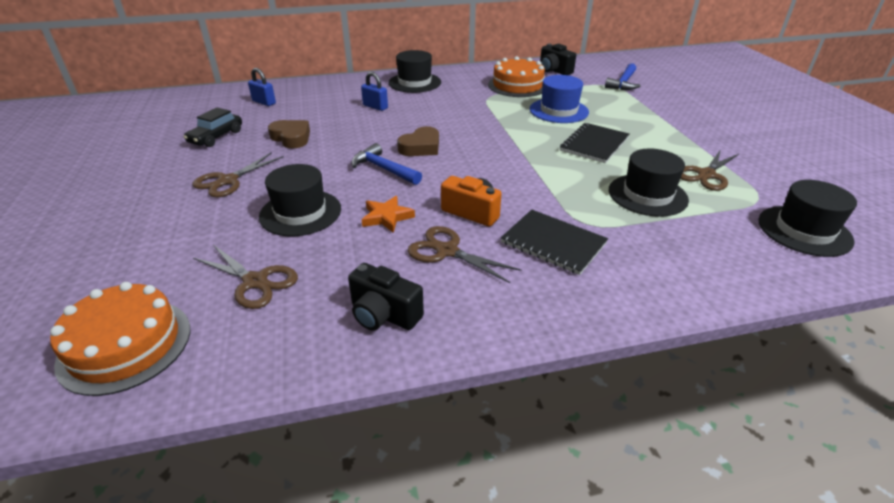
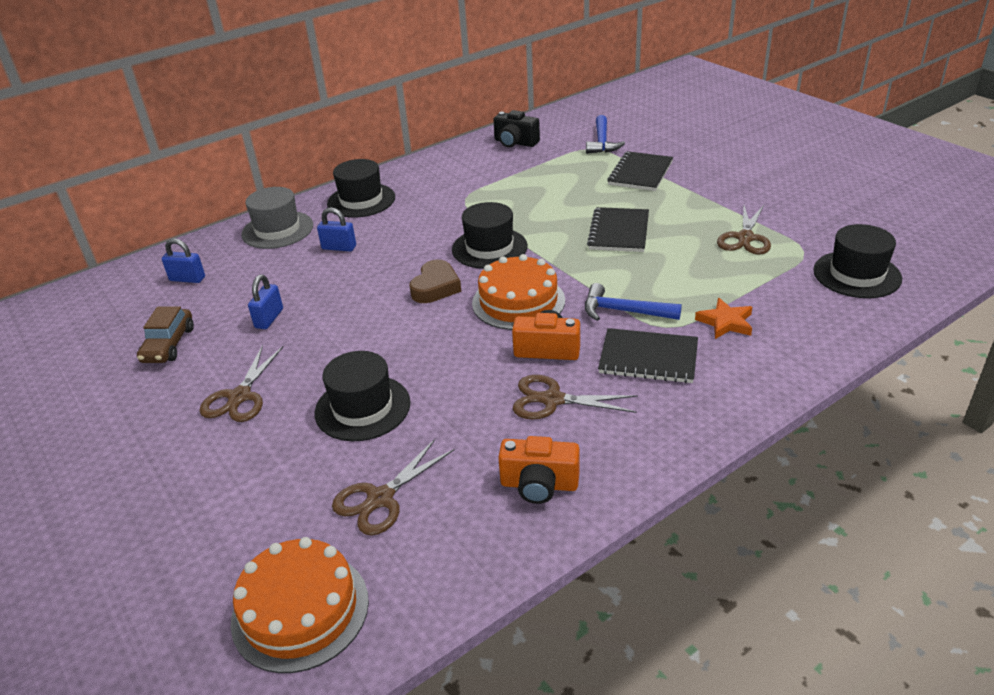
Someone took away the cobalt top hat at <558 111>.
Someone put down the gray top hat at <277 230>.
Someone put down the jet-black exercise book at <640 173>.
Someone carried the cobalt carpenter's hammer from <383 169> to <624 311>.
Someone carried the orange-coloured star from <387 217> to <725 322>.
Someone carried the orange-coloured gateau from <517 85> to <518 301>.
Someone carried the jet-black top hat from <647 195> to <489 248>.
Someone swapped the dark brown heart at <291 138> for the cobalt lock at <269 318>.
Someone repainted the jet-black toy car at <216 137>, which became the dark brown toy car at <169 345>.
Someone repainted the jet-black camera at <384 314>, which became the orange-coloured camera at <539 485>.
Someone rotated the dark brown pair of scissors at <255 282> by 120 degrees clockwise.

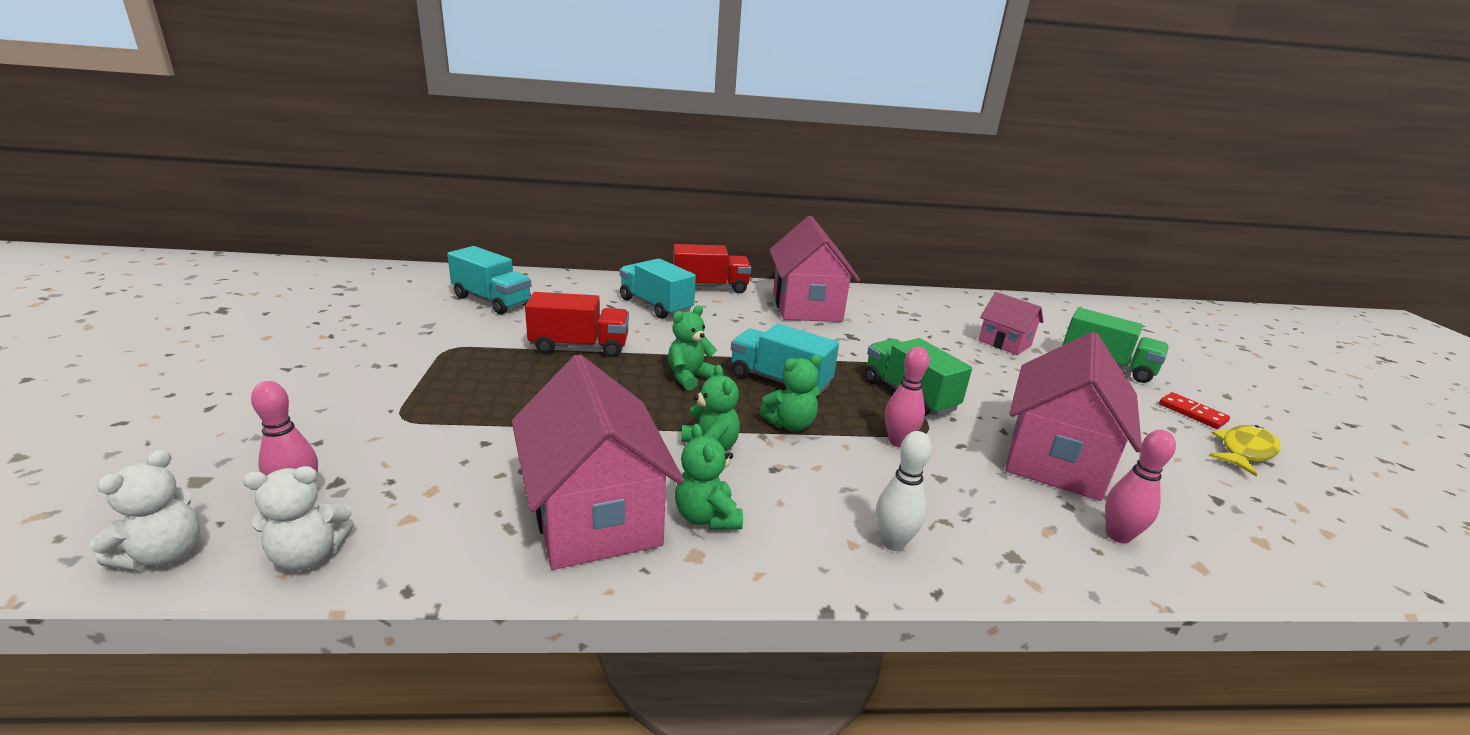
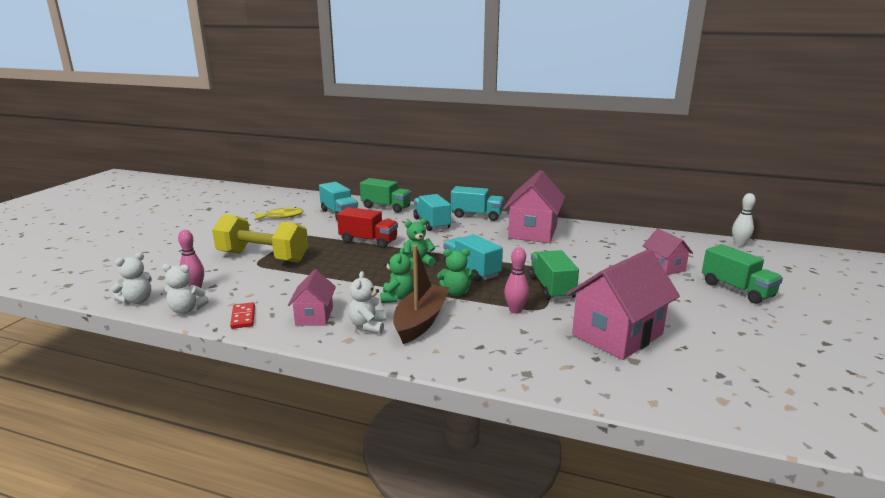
Someone took away the pink tenpin at <1118 536>.
Someone put down the bright yellow free weight at <263 257>.
Someone put down the leaf-green lorry at <386 207>.
Someone put down the dark brown toy boat at <420 321>.
Someone carried the pure white tenpin from <892 543> to <739 244>.
Someone carried the scarlet domino tile from <1192 413> to <243 317>.
Someone carried the bright yellow toy fish from <1245 451> to <281 216>.
Someone repainted the scarlet lorry at <710 287>, which became the teal lorry at <476 216>.
Someone repainted the leaf-green teddy bear at <706 517>, which became the pure white teddy bear at <368 326>.
Someone scaled the pink cottage at <595 515> by 0.55.

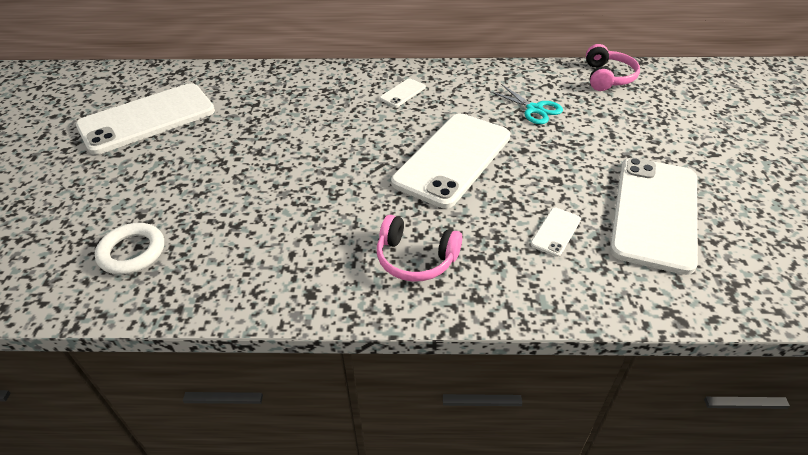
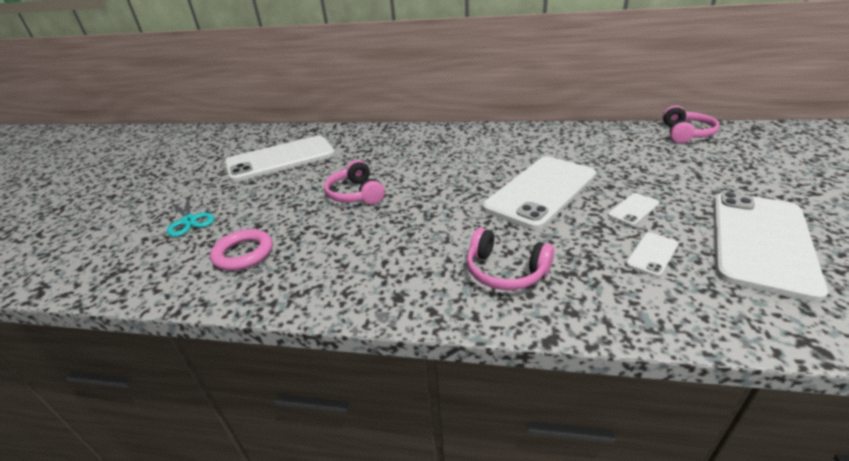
Someone put down the pink headset at <355 194>.
Someone carried the pure white phone from <402 93> to <633 209>.
Someone carried the teal pair of scissors from <534 109> to <189 221>.
Someone repainted the pure white torus at <132 252>, which became the pink torus at <243 253>.

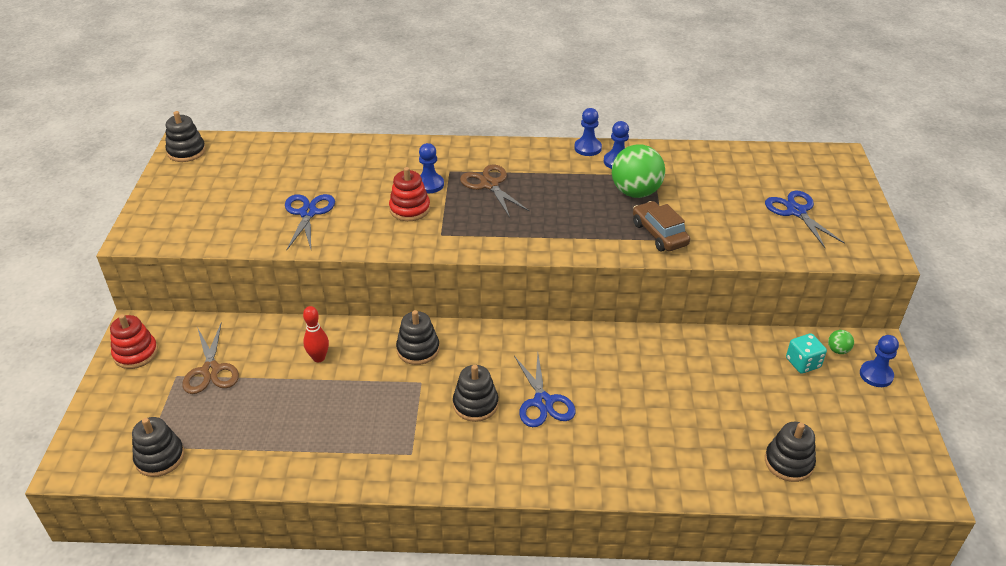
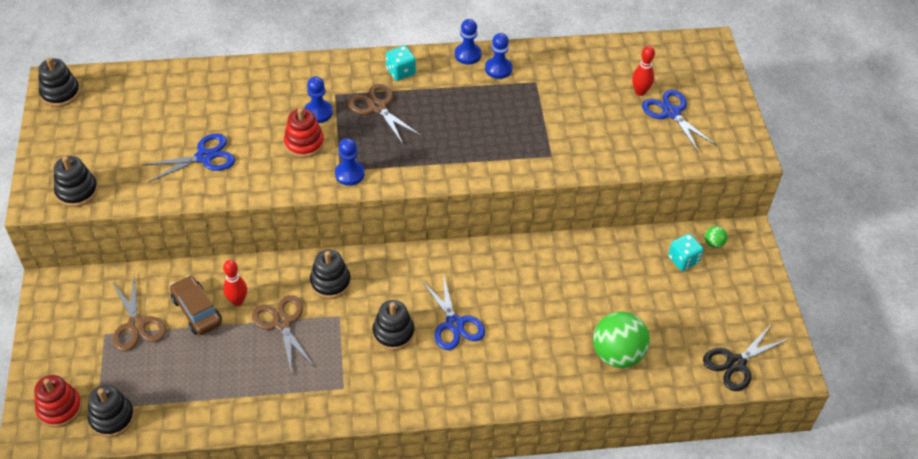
Someone put down the dark brown pair of scissors at <282 323>.
Someone put down the teal die at <400 72>.
Someone put down the scarlet tenpin at <640 92>.
Someone put down the jet-black pair of scissors at <736 363>.
Someone carried the scarlet stacking toy from <136 353> to <59 408>.
Someone carried the leaf-green sphere from <635 192> to <617 354>.
Someone carried the dark brown toy car from <659 234> to <197 311>.
Someone carried the jet-black stacking toy from <788 462> to <77 191>.
Someone carried the cobalt game pawn from <876 375> to <349 174>.
Someone rotated the cobalt pair of scissors at <308 213> by 75 degrees clockwise.

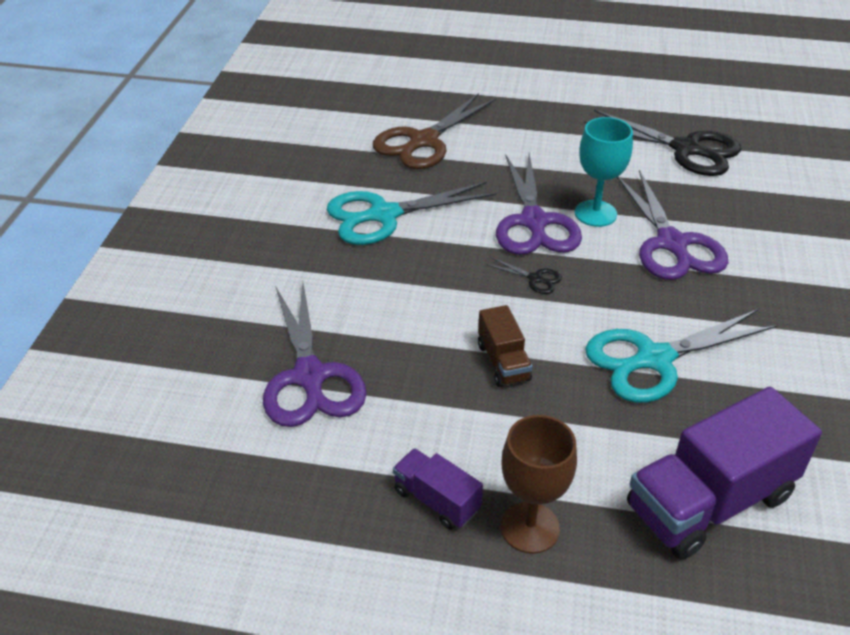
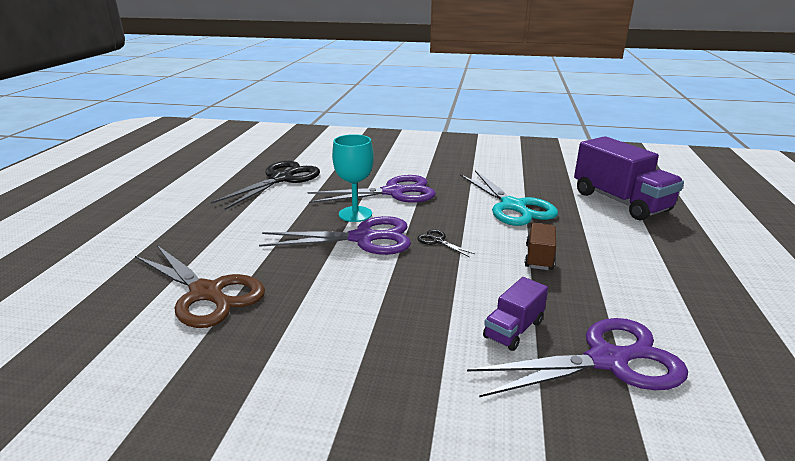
Someone took away the teal pair of scissors at <384 215>.
Someone took away the dark brown wine glass at <530 528>.
Someone carried the violet lorry from <436 500> to <513 329>.
Someone rotated the dark brown lorry at <503 362> by 60 degrees counterclockwise.
Someone rotated the jet-black pair of scissors at <535 279> by 75 degrees counterclockwise.

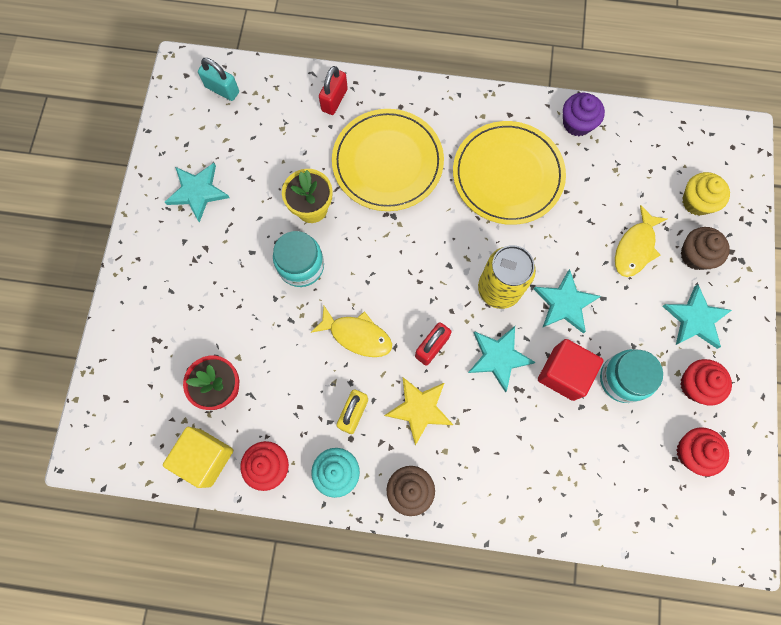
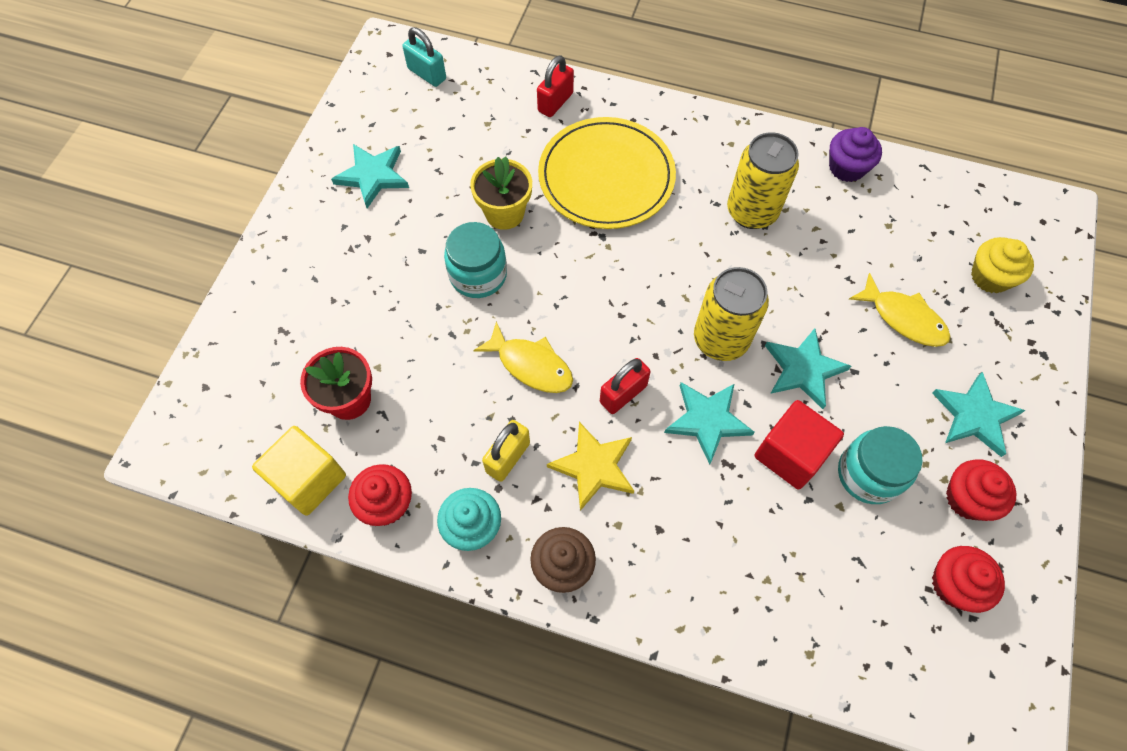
Someone took away the dark brown muffin at <695 255>.
Someone swapped the bright yellow plate at <507 175> for the bright yellow soda can at <751 211>.
Someone rotated the bright yellow toy fish at <635 248> by 90 degrees counterclockwise.

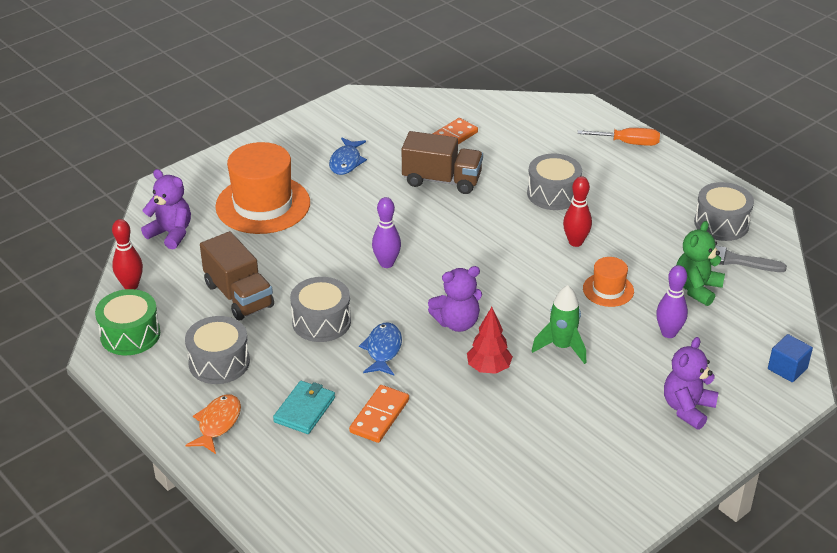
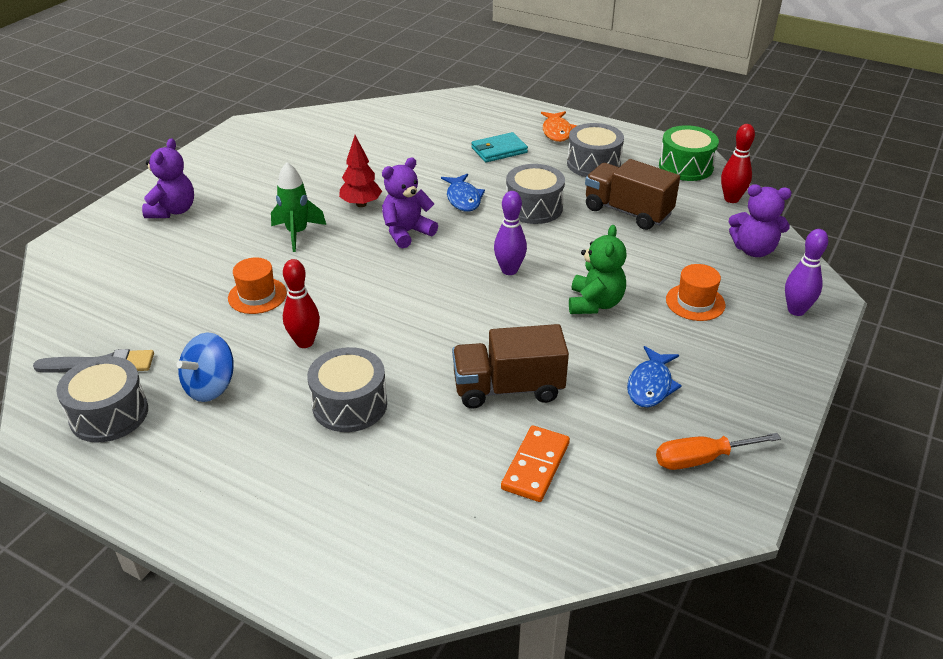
Someone took away the orange-coloured domino tile at <379 416>.
Someone took away the cobalt solid cube at <787 368>.
Someone put down the cobalt whirligig at <210 386>.
Someone carried the orange-coloured flat screwdriver from <628 143> to <701 459>.
Someone carried the violet tenpin from <668 333> to <796 310>.
Someone carried the leaf-green teddy bear from <697 289> to <595 303>.
Someone rotated the teal wallet at <304 410> by 60 degrees clockwise.
Someone rotated the cobalt toy fish at <346 162> by 150 degrees counterclockwise.
Someone scaled the orange-coloured top hat at <263 205> by 0.50.

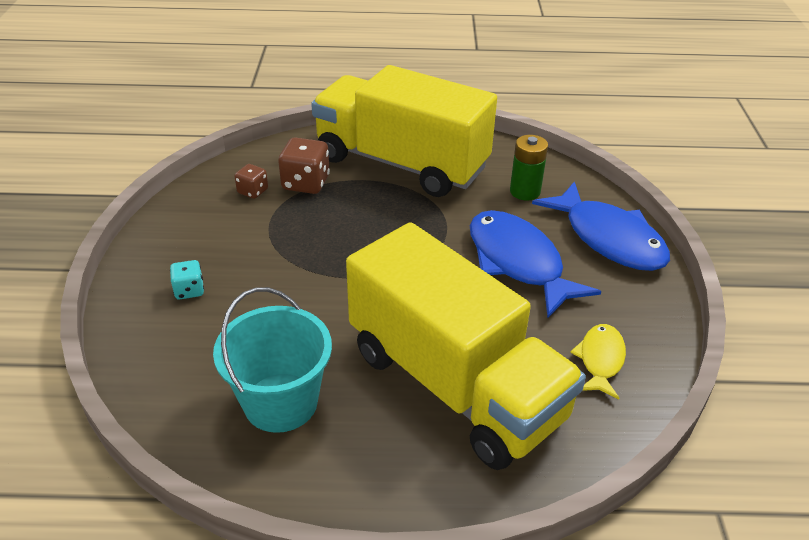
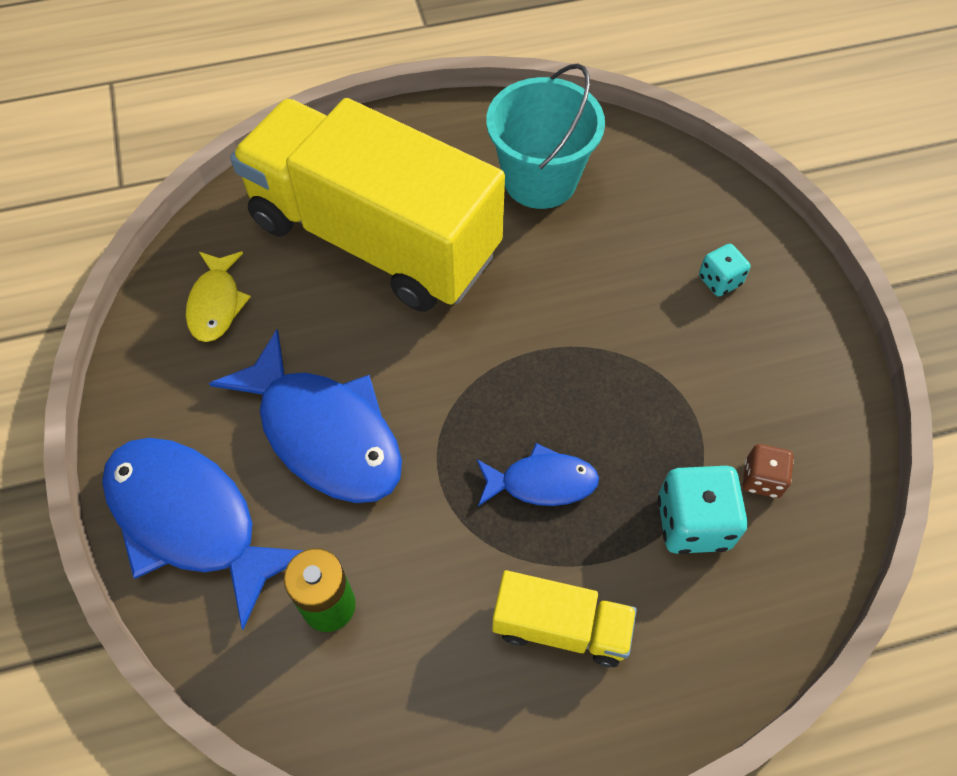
Someone put down the cobalt toy fish at <542 482>.
Someone repainted the dark brown die at <306 183>, which became the teal die at <693 522>.
Someone scaled the bright yellow lorry at <401 163> by 0.43.

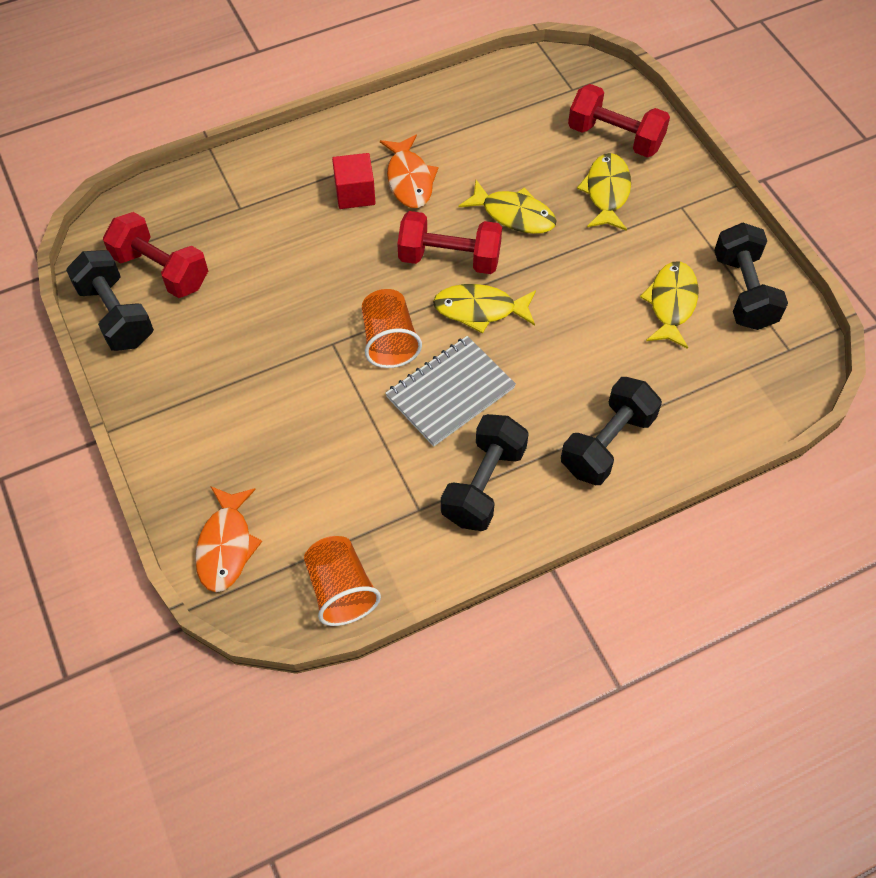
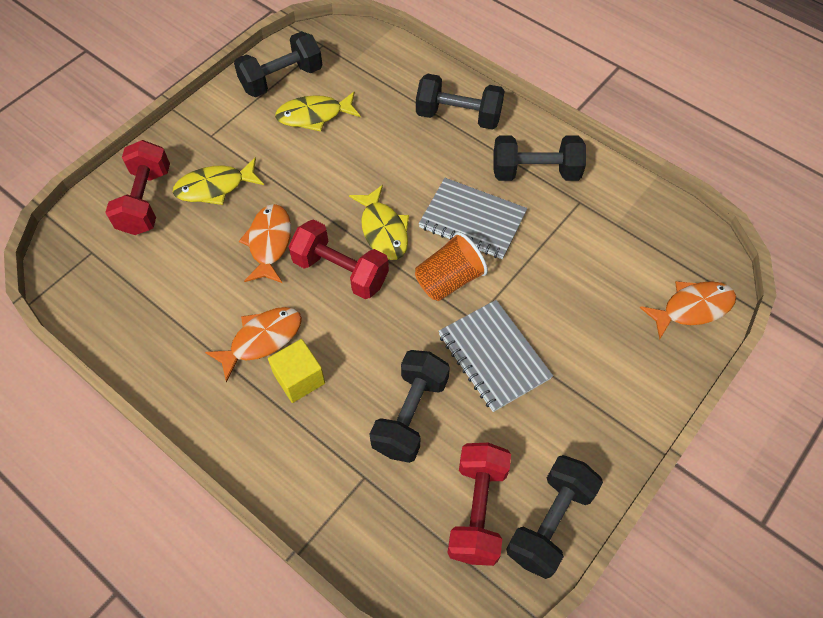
Someone took away the orange-coloured beaker at <341 590>.
Someone put down the jet-black free weight at <410 415>.
Someone put down the gray exercise book at <494 356>.
Someone repainted the scarlet solid cube at <355 193>, which became the bright yellow solid cube at <299 379>.
Someone repainted the bright yellow toy fish at <513 214>, which became the orange-coloured toy fish at <269 243>.
Someone rotated the scarlet free weight at <449 258> by 45 degrees counterclockwise.

